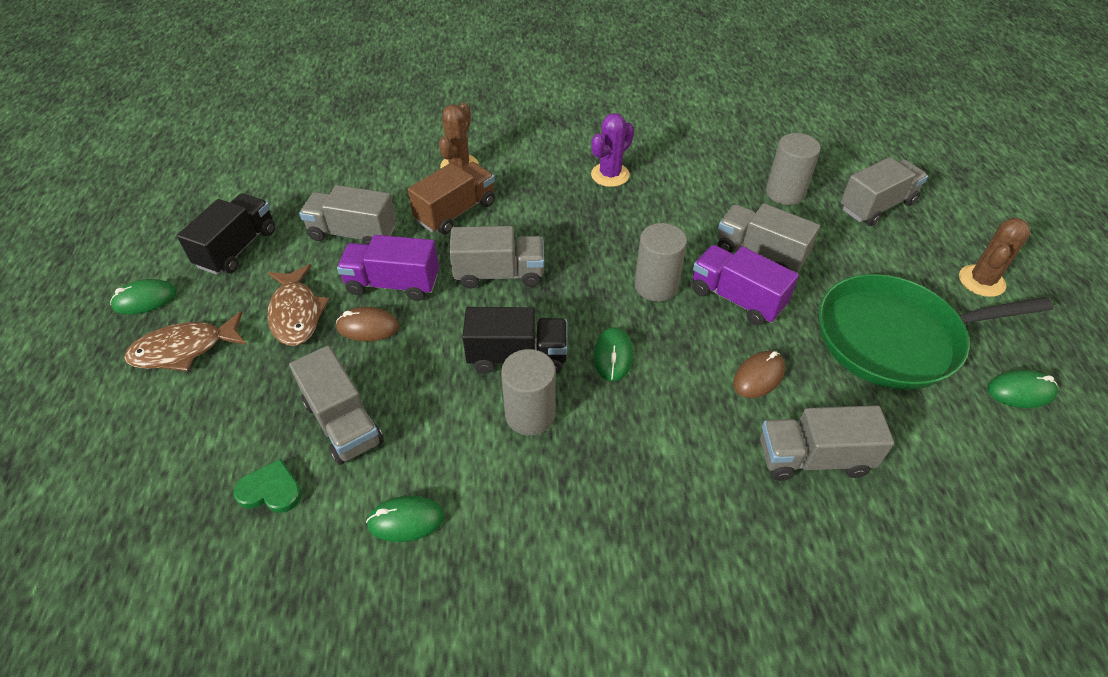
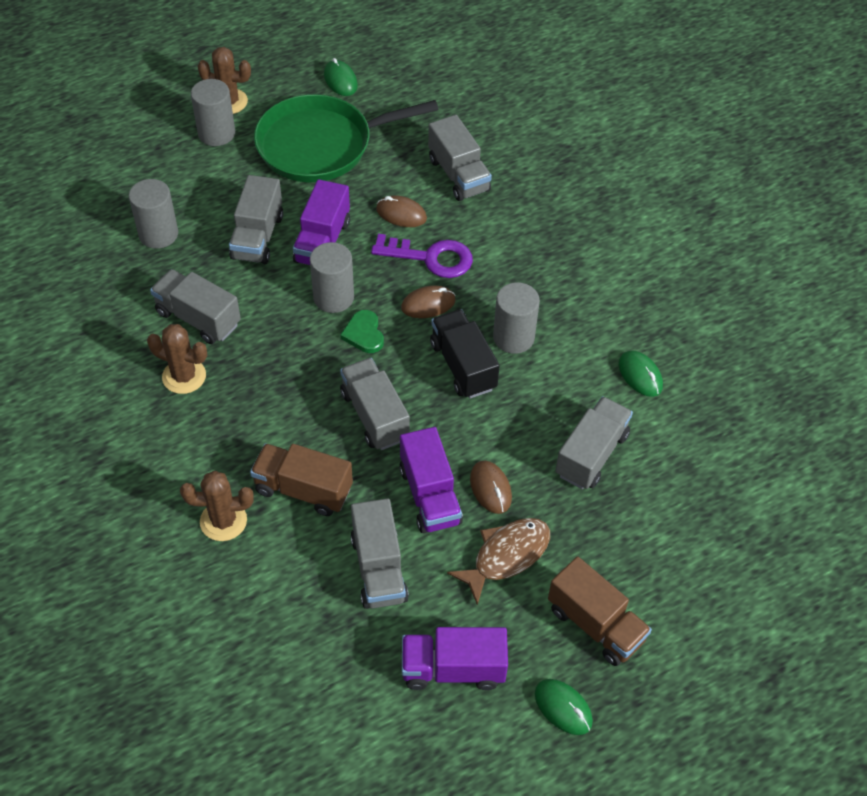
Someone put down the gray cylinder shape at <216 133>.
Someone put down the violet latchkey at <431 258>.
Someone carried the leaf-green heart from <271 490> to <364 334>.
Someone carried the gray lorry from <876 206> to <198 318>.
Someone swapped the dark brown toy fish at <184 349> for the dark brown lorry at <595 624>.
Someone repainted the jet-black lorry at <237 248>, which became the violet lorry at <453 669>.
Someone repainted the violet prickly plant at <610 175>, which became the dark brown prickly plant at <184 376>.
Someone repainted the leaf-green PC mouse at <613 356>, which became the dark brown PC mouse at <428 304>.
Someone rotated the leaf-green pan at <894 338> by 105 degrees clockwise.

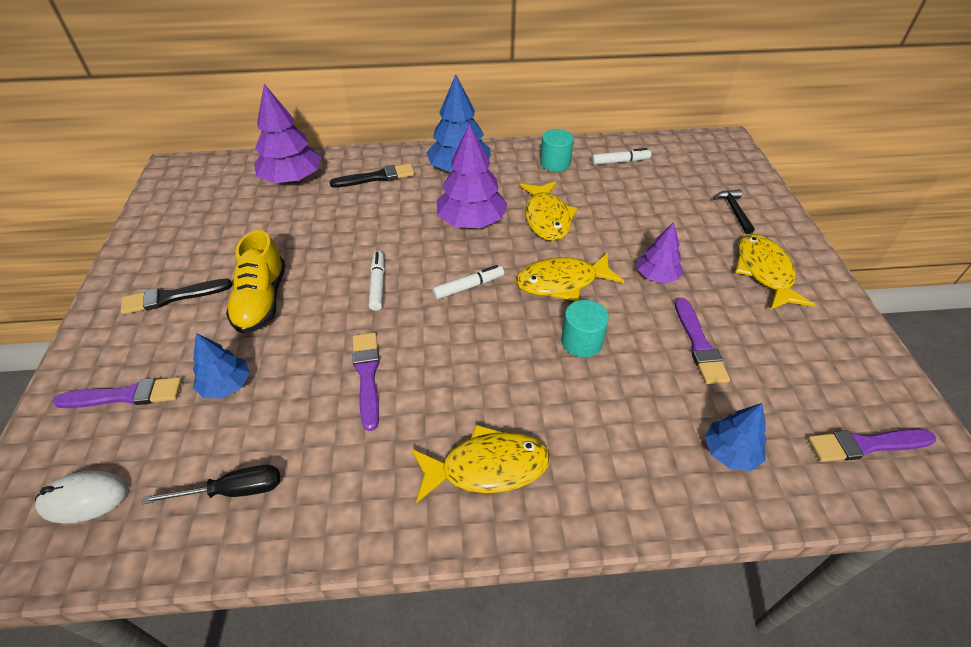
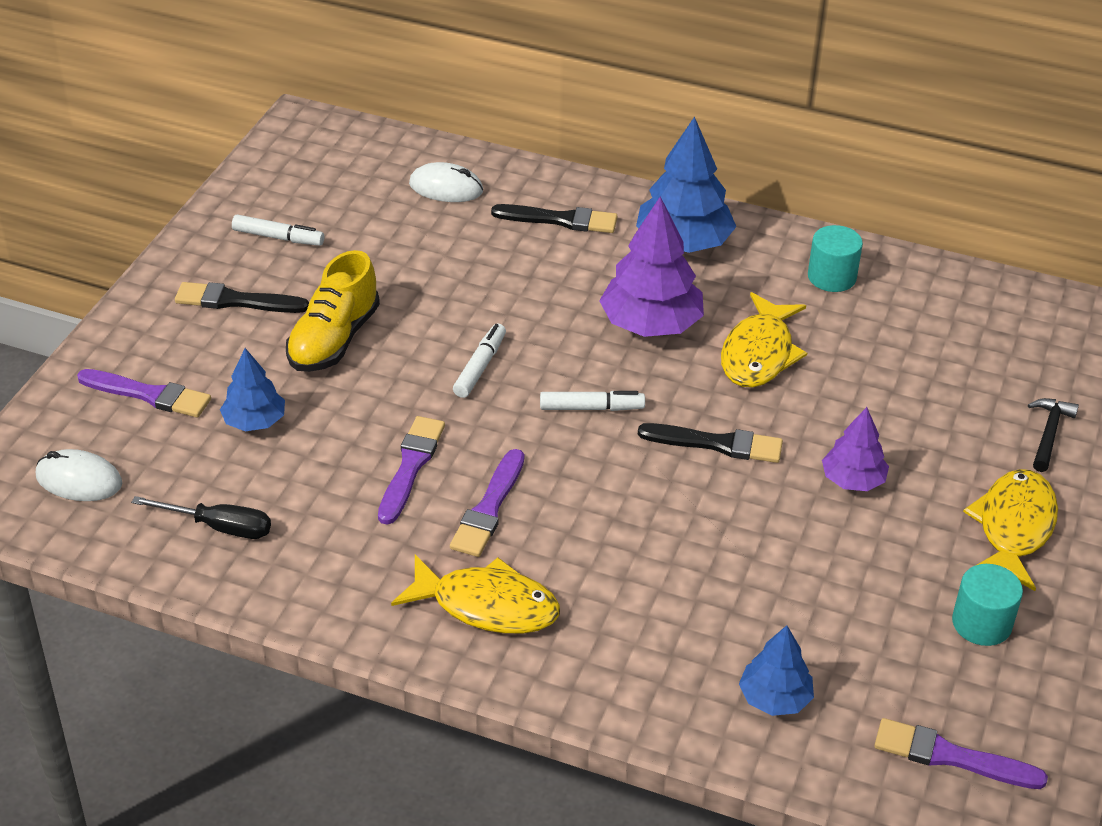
Someone carried the teal cylinder shape from <581 341> to <981 623>.
Someone carried the pure white marker pen from <620 162> to <278 237>.
Someone carried the violet paintbrush from <699 344> to <489 508>.
Someone swapped the violet fir tree at <292 179> for the pure white PC mouse at <446 188>.
Someone swapped the bright yellow toy fish at <562 282> for the jet-black paintbrush at <717 444>.

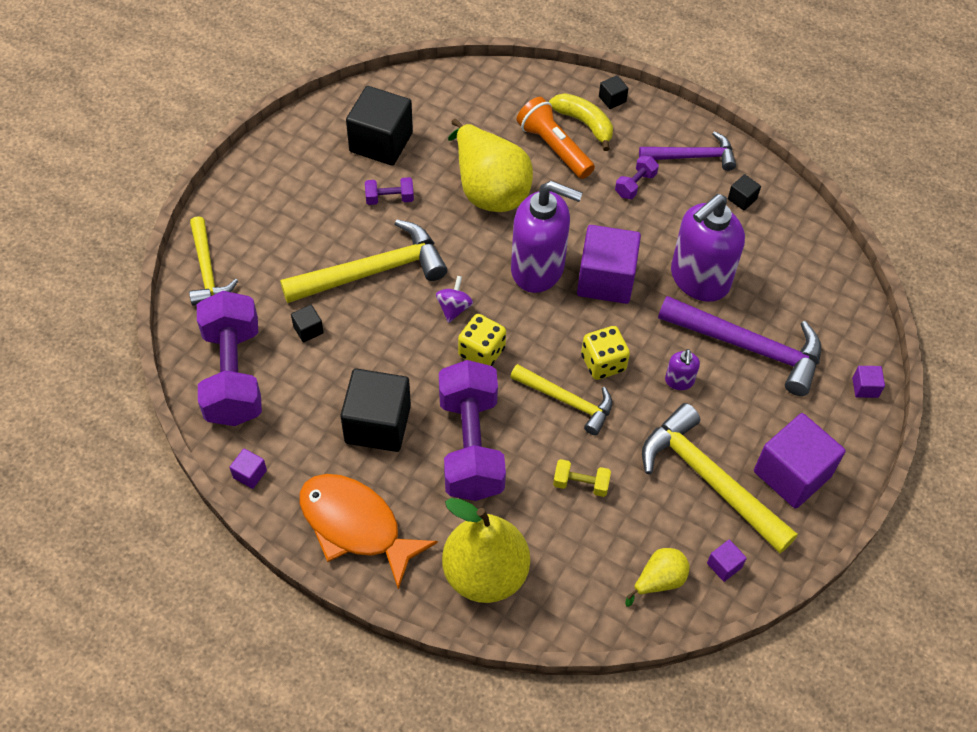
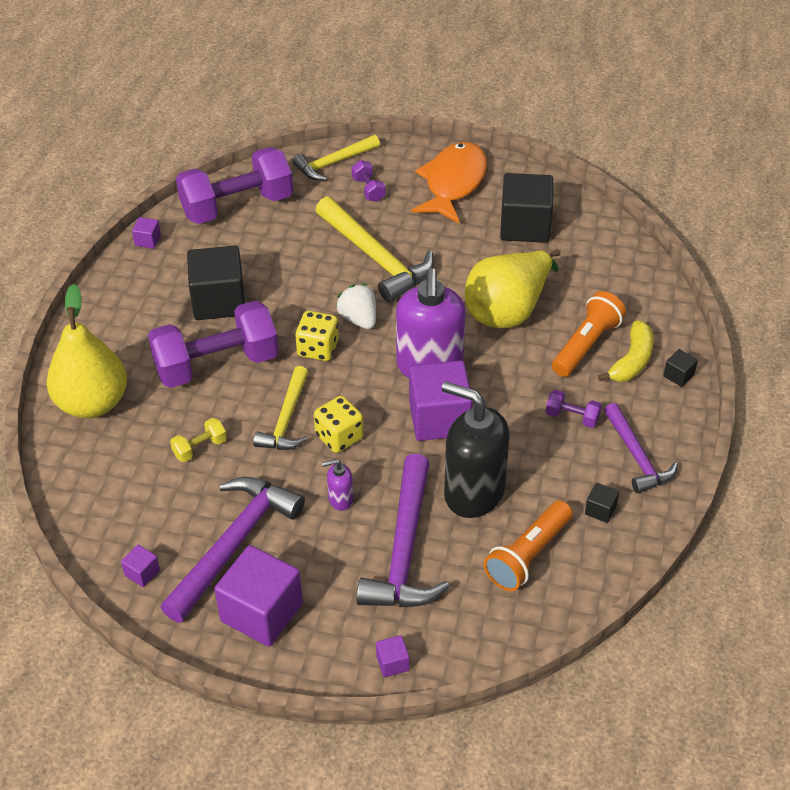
Someone took away the jet-black solid cube at <308 329>.
Someone took away the bright yellow toy pear at <659 581>.
Someone put down the orange-coloured torch at <528 555>.
Someone carried the orange-coloured toy fish from <356 526> to <453 183>.
Someone carried the violet free weight from <389 198> to <368 189>.
Someone swapped the violet whirligig at <454 308> for the pure white berry at <358 319>.
Someone repainted the bright yellow carpenter's hammer at <709 480>, which became the violet carpenter's hammer at <233 544>.
Someone repainted the violet pump bottle at <699 279>, which became the jet-black pump bottle at <473 492>.
Someone rotated the bright yellow free weight at <580 484> by 60 degrees clockwise.

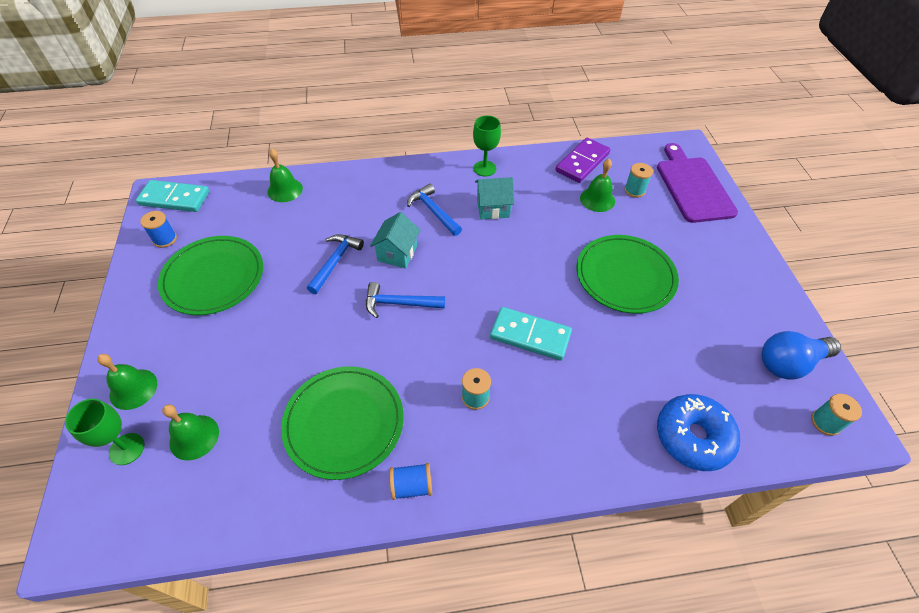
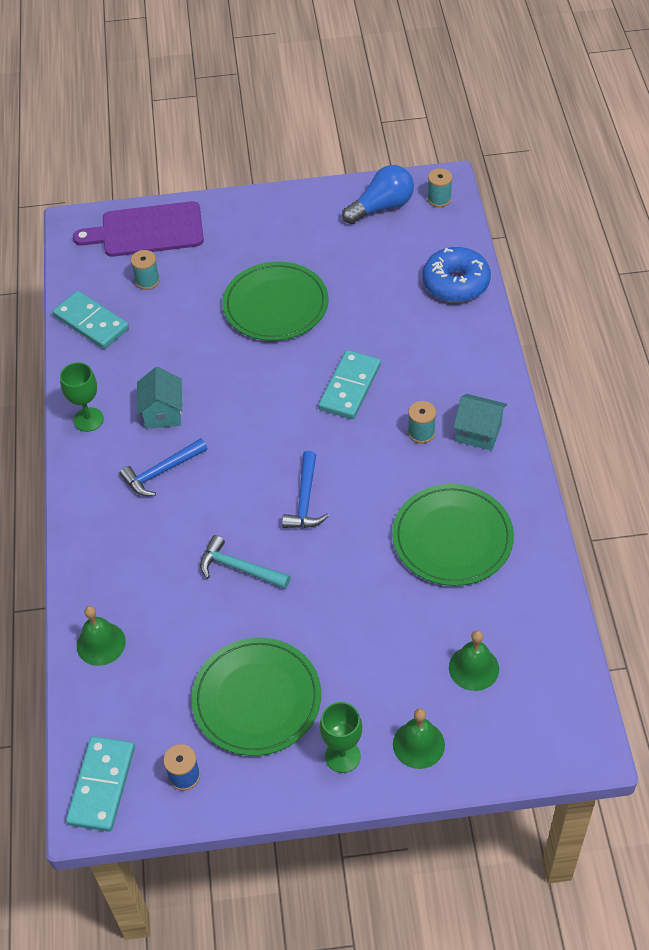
Someone took away the cobalt bobbin at <411 486>.
Someone took away the leaf-green hand bell at <597 199>.
Someone carried the leaf-green wine glass from <127 449> to <342 756>.
Someone carried the teal cottage from <397 253> to <479 432>.
Someone repainted the cobalt carpenter's hammer at <335 262>, which became the teal carpenter's hammer at <239 568>.
Someone repainted the violet domino tile at <582 162>, which became the teal domino tile at <91 322>.
Someone rotated the cobalt bulb at <789 363> by 105 degrees counterclockwise.

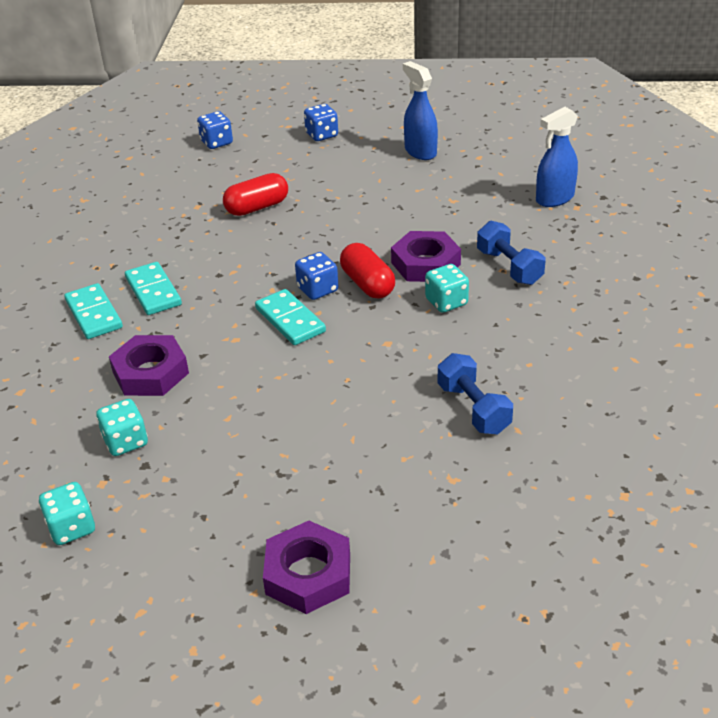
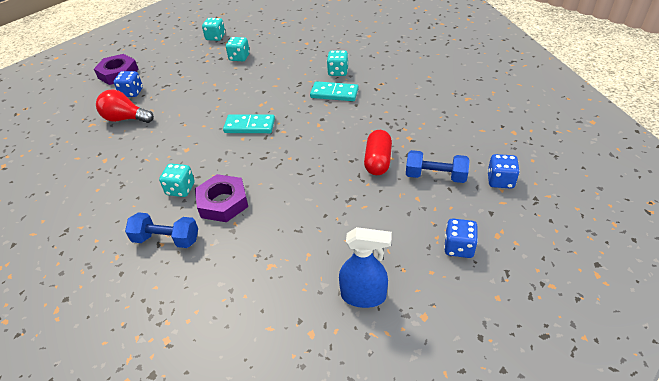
Someone took away the violet nut at <150 372>.
Someone took away the scarlet pill shape at <367 284>.
Someone took away the cobalt sprayer at <554 198>.
Someone put down the scarlet bulb at <125 119>.
Someone carried the cobalt die from <317 289> to <132 92>.
Someone carried the cobalt free weight from <473 408> to <435 176>.
Someone swapped the teal domino tile at <93 314> for the teal die at <338 72>.

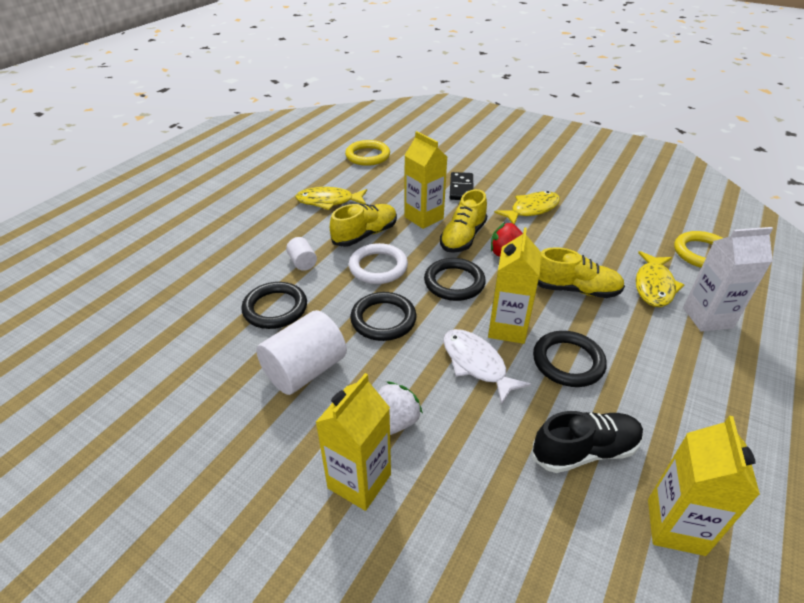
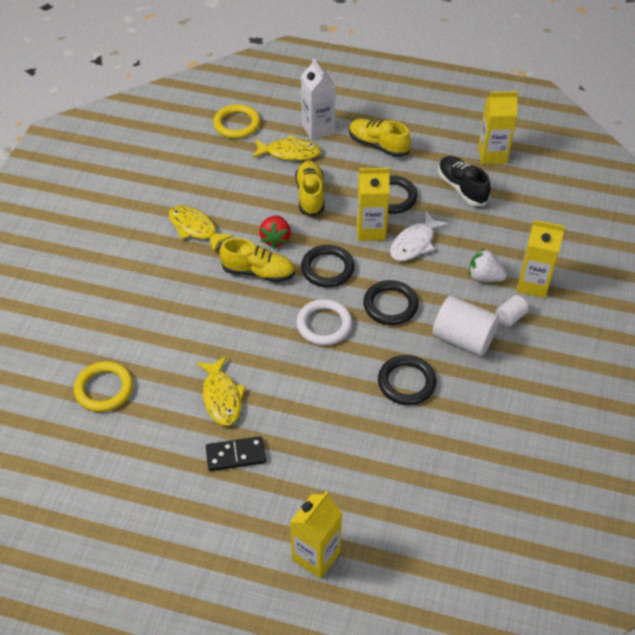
Someone carried the pure white cylinder shape from <302 262> to <510 317>.
Someone carried the bright yellow sneaker from <365 235> to <378 145>.
Someone carried the bright yellow carton from <423 218> to <316 556>.
Someone carried the jet-black domino tile from <461 188> to <236 455>.

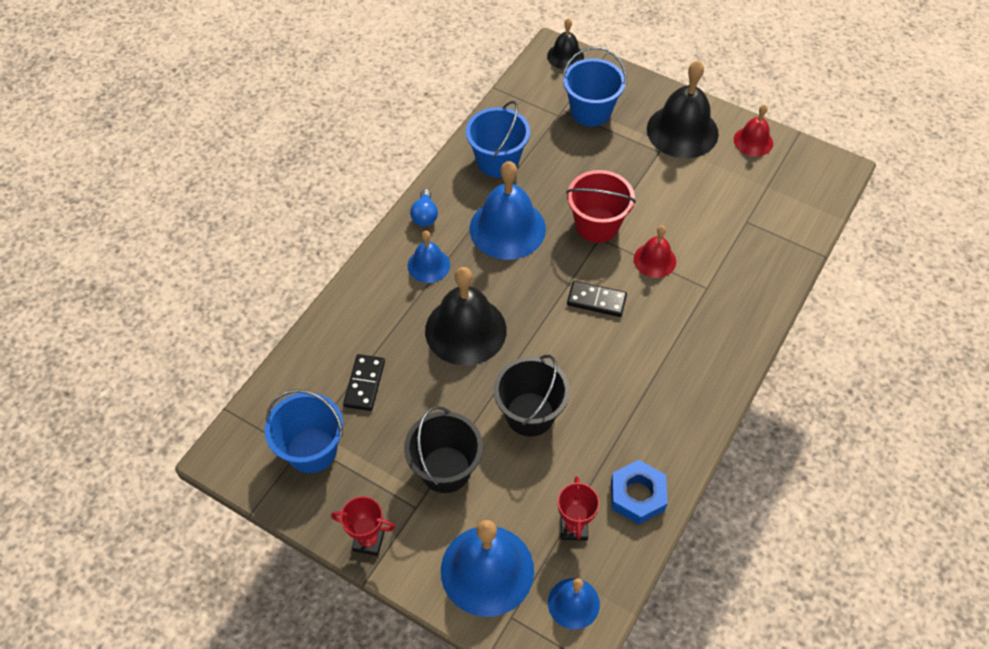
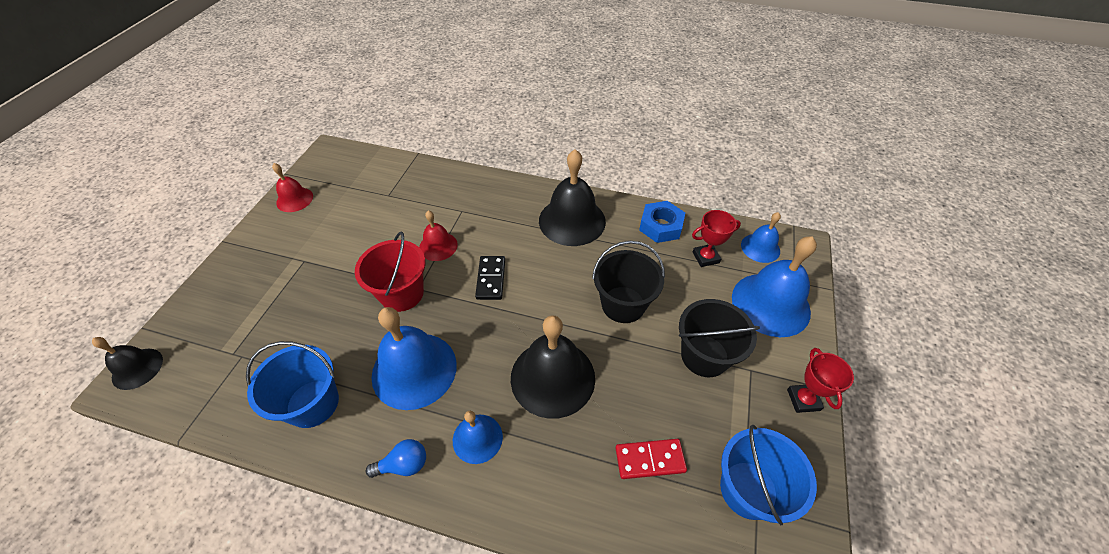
Someone took away the cobalt pail at <590 111>.
Someone carried the jet-black hand bell from <682 131> to <572 220>.
Someone repainted the jet-black domino tile at <364 384>, which became the scarlet domino tile at <650 460>.

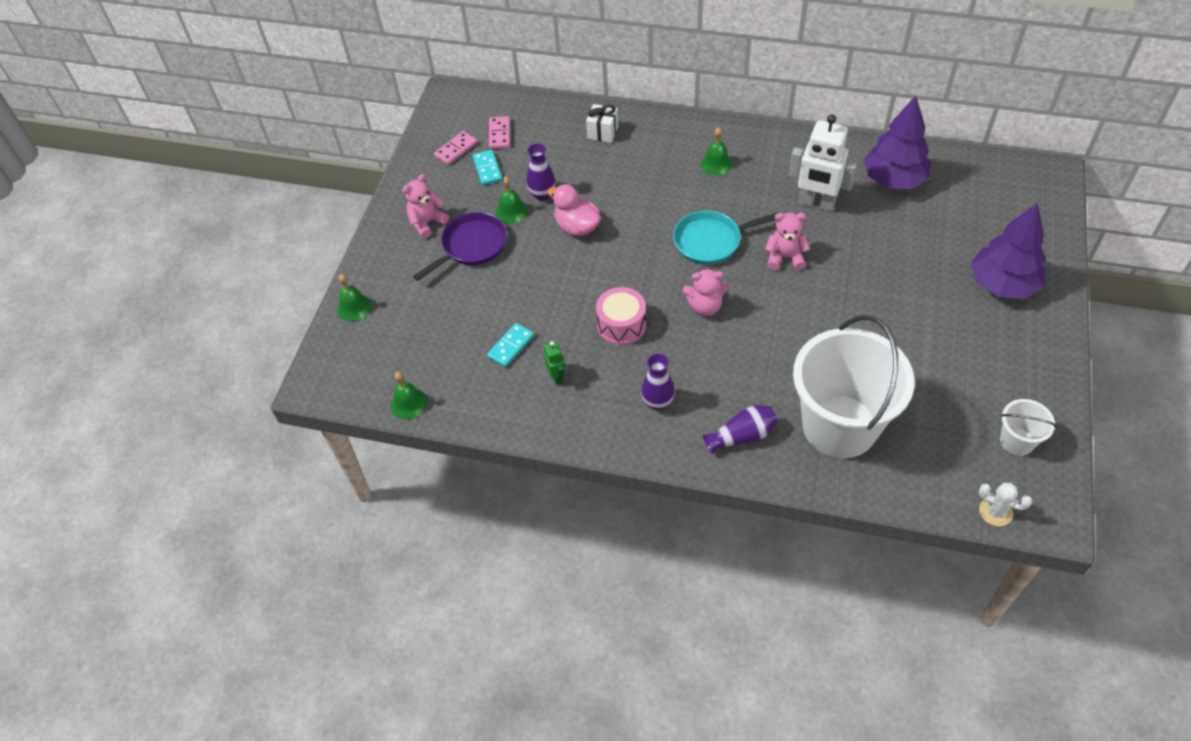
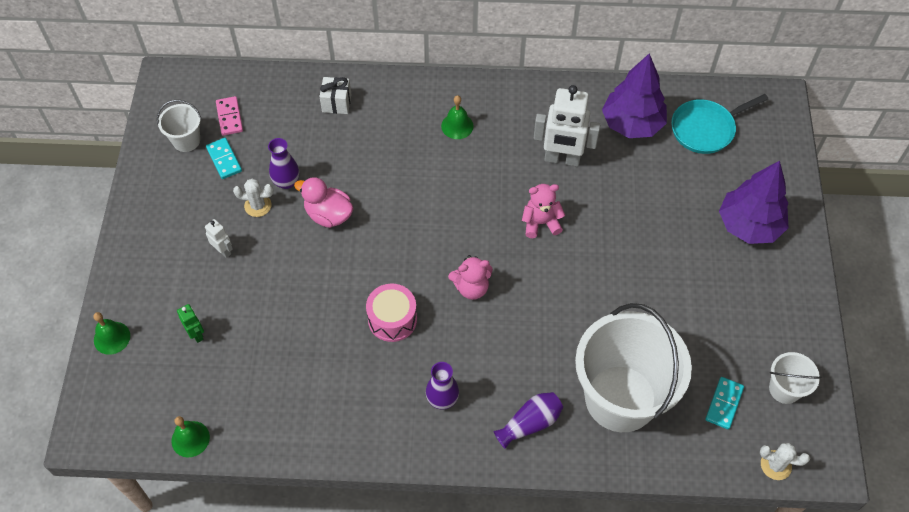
Someone took away the pink teddy bear at <427 223>.
Someone carried the teal domino tile from <511 346> to <724 404>.
Someone carried the leaf-green toy robot from <557 377> to <197 334>.
Someone carried the teal pan from <711 241> to <705 129>.
Someone swapped the violet pan at <471 246> for the pure white toy robot at <223 251>.
Someone swapped the pink domino tile at <456 149> for the pure white pail at <186 140>.
Someone swapped the leaf-green hand bell at <511 211> for the pure white prickly plant at <258 205>.

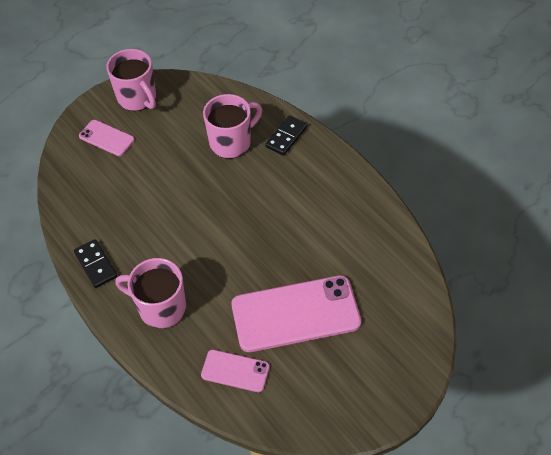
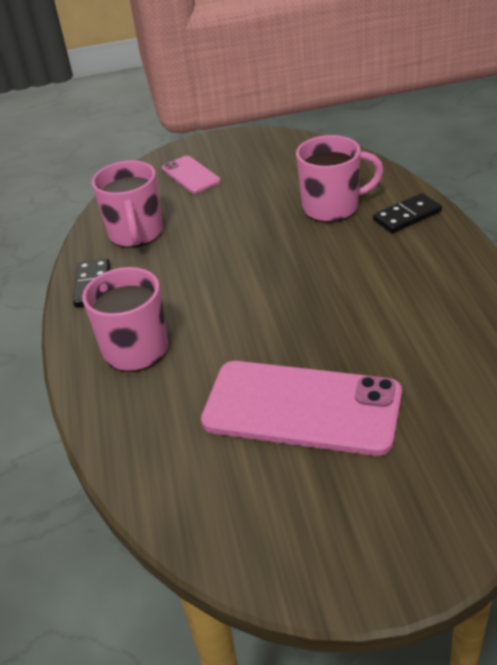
Someone took away the pink phone at <235 371>.
Someone carried the pink mug from <137 98> to <136 234>.

